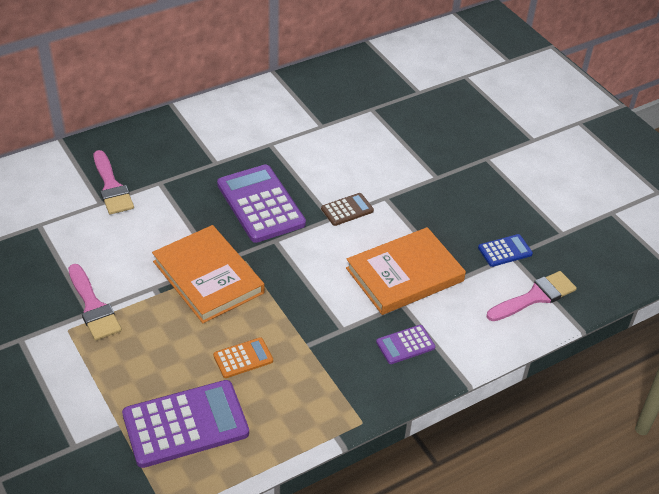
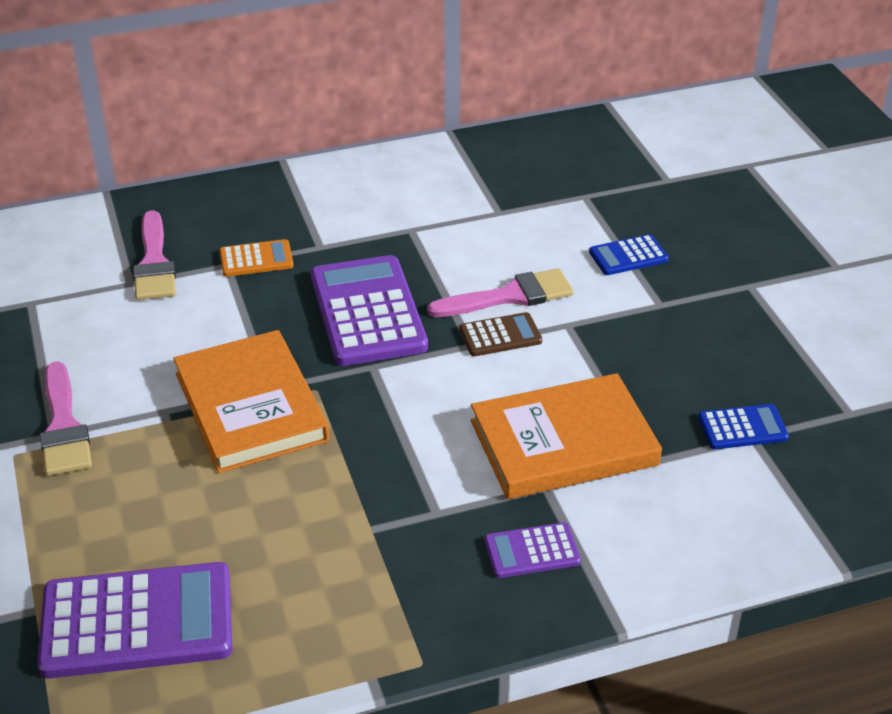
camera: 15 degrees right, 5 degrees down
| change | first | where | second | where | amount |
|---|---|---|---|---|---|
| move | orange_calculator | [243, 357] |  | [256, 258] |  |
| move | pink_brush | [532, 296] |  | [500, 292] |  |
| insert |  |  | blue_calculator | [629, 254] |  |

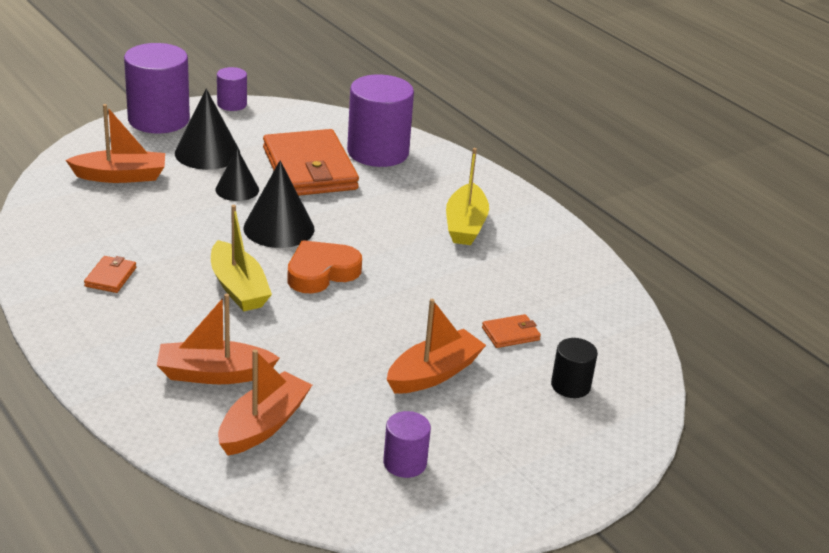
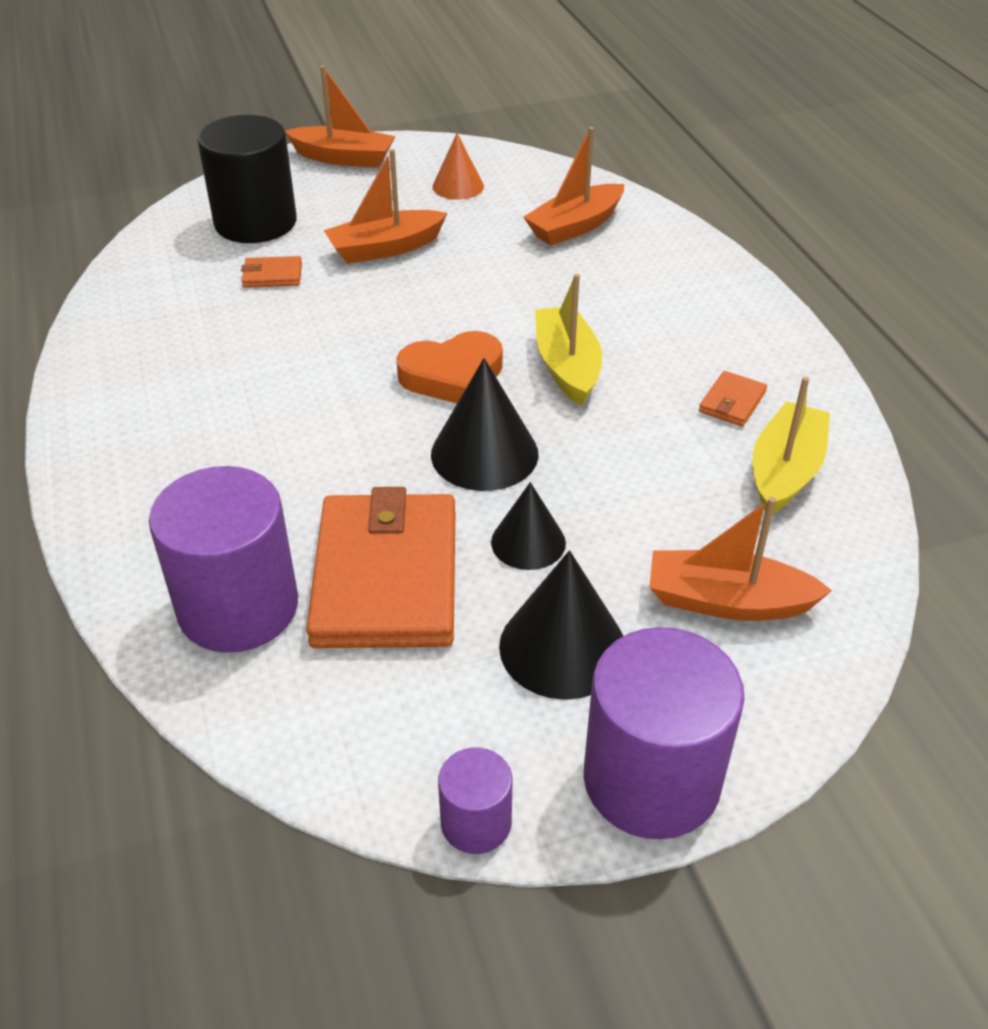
camera: 160 degrees left, 10 degrees up
| change | first | where | second | where | amount |
|---|---|---|---|---|---|
| resize | black_cylinder | [574, 368] |  | [247, 179] | x1.99 |
| move | orange_boat | [218, 338] |  | [340, 117] |  |
| replace | purple_cylinder | [407, 444] | orange_cone | [458, 166] |  |
| move | yellow_boat | [467, 196] |  | [791, 444] |  |

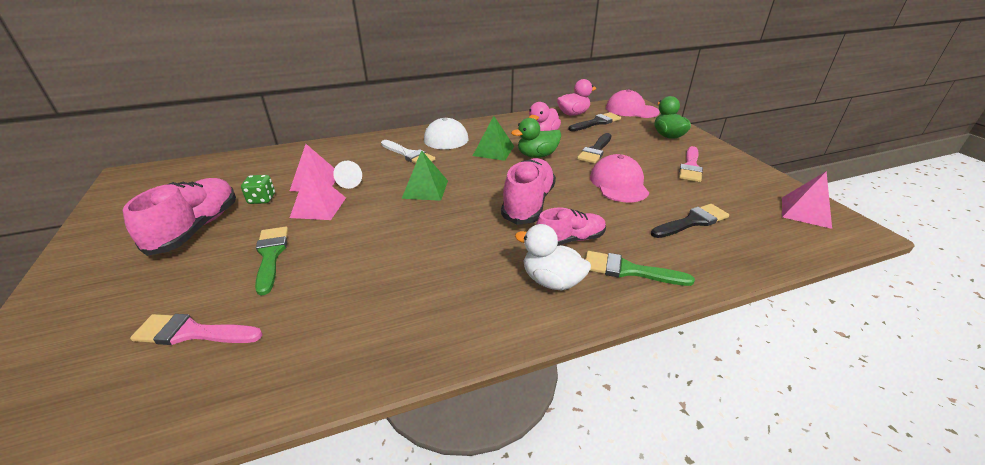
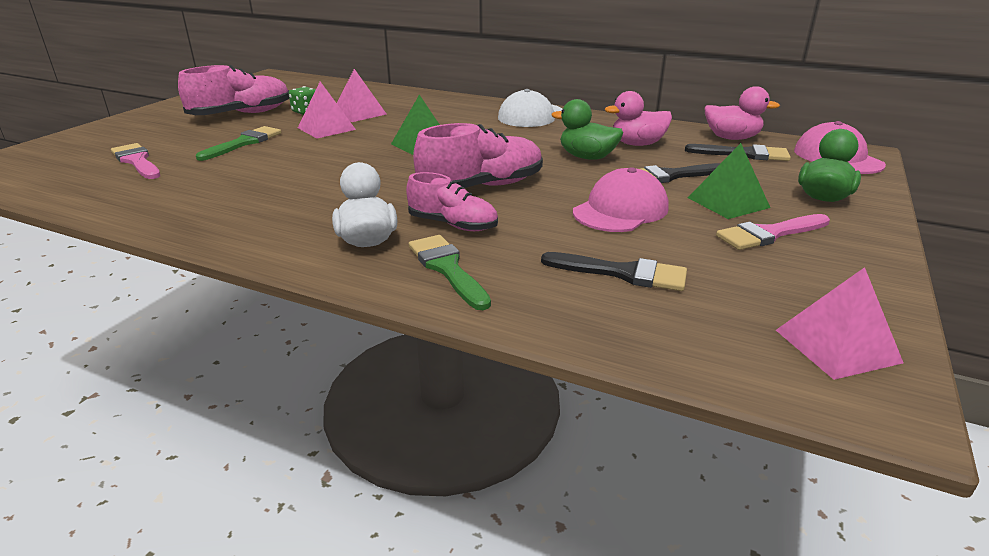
camera: 45 degrees right, 5 degrees down
| change | first | where | second | where | amount |
|---|---|---|---|---|---|
| move | green_pyramid | [493, 138] |  | [729, 181] |  |
| delete | white_cone | [347, 175] |  |  |  |
| delete | white_brush | [408, 152] |  |  |  |

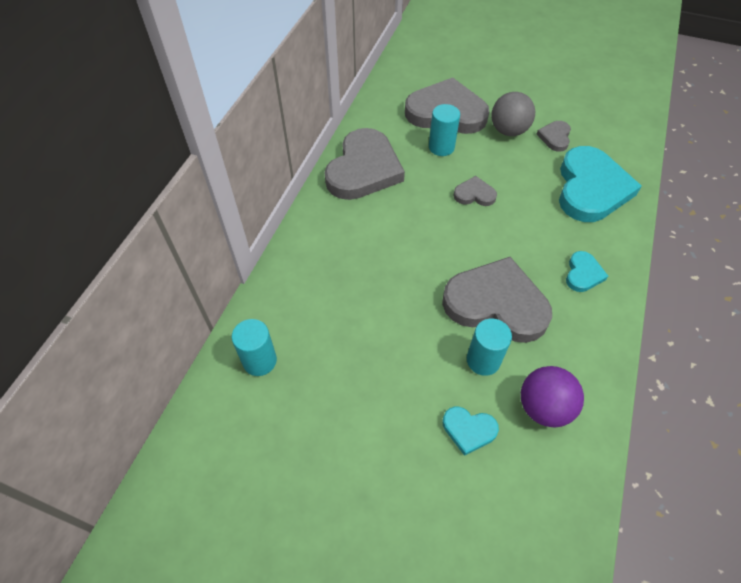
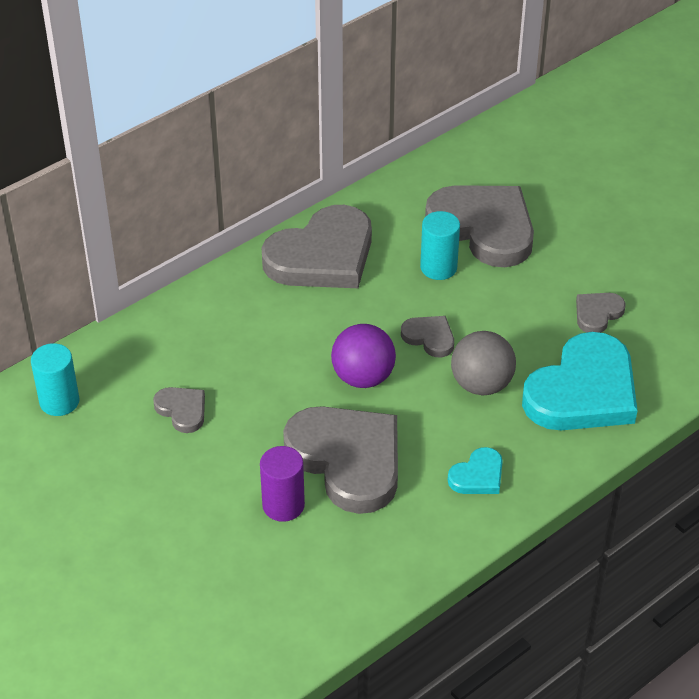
camera: 30 degrees right, 10 degrees down
| change | first | where | second | where | amount |
|---|---|---|---|---|---|
| insert |  |  | grey_heart | [179, 410] |  |
| recolor | turquoise_cylinder | [489, 347] | purple_cylinder | [282, 484] |  |
| move | purple_ball | [552, 397] |  | [363, 356] |  |
| move | grey_ball | [513, 114] |  | [483, 363] |  |
| delete | turquoise_heart | [471, 431] |  |  |  |

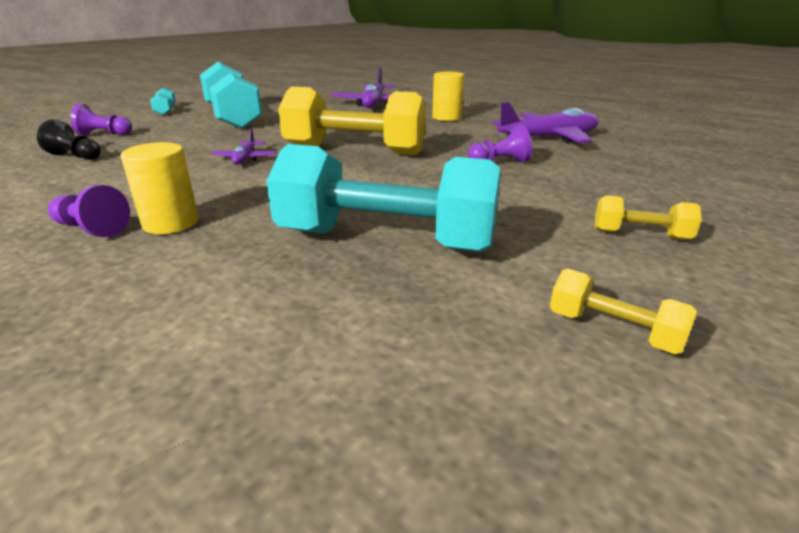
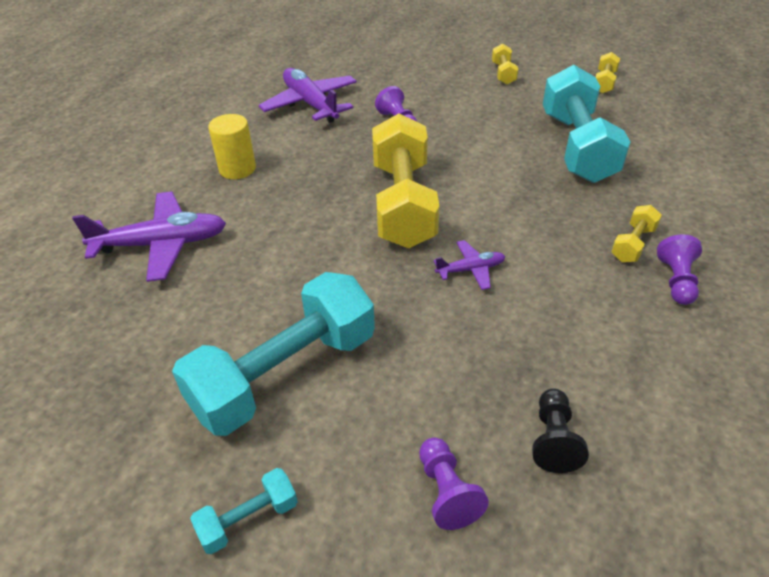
camera: 105 degrees left, 15 degrees up
| change | first | where | second | where | amount |
|---|---|---|---|---|---|
| replace | yellow_cylinder | [159, 188] | yellow_dumbbell | [636, 233] |  |

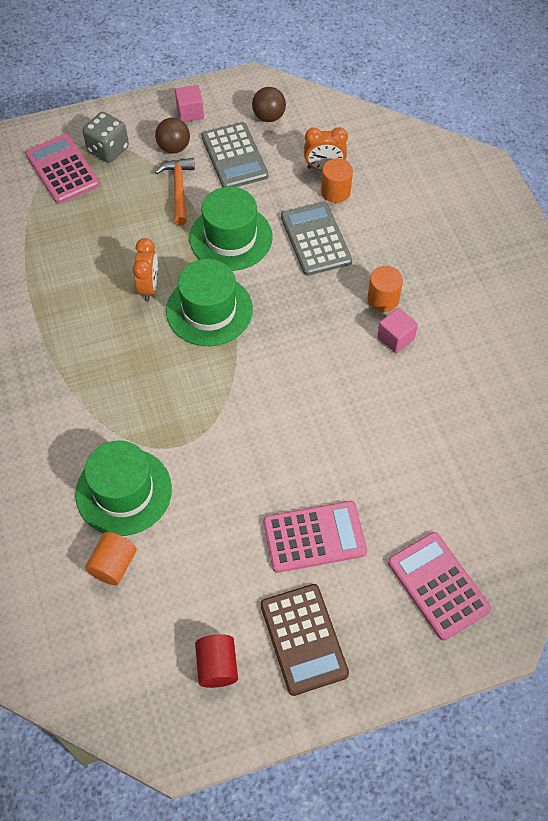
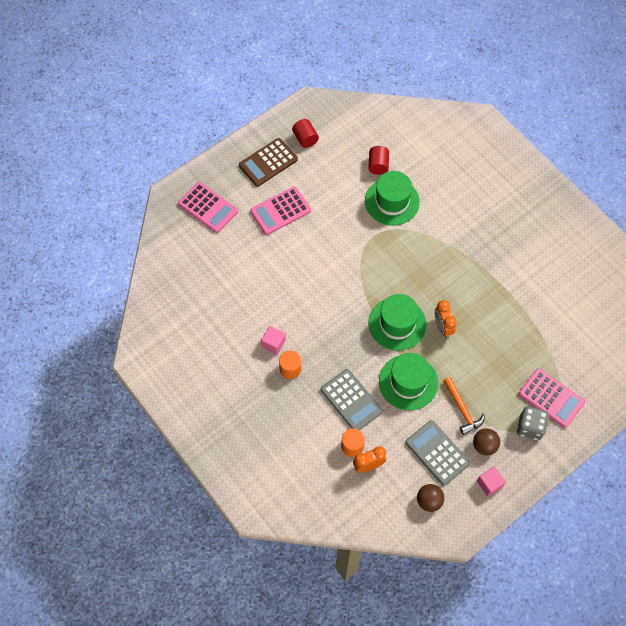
camera: 160 degrees right, 5 degrees up
| change | first | where | second | where | amount |
|---|---|---|---|---|---|
| rotate | brown_calculator | [304, 640] |  | [268, 162] | 90 degrees counterclockwise |
| recolor | orange_cylinder | [111, 558] | red_cylinder | [378, 160] |  |

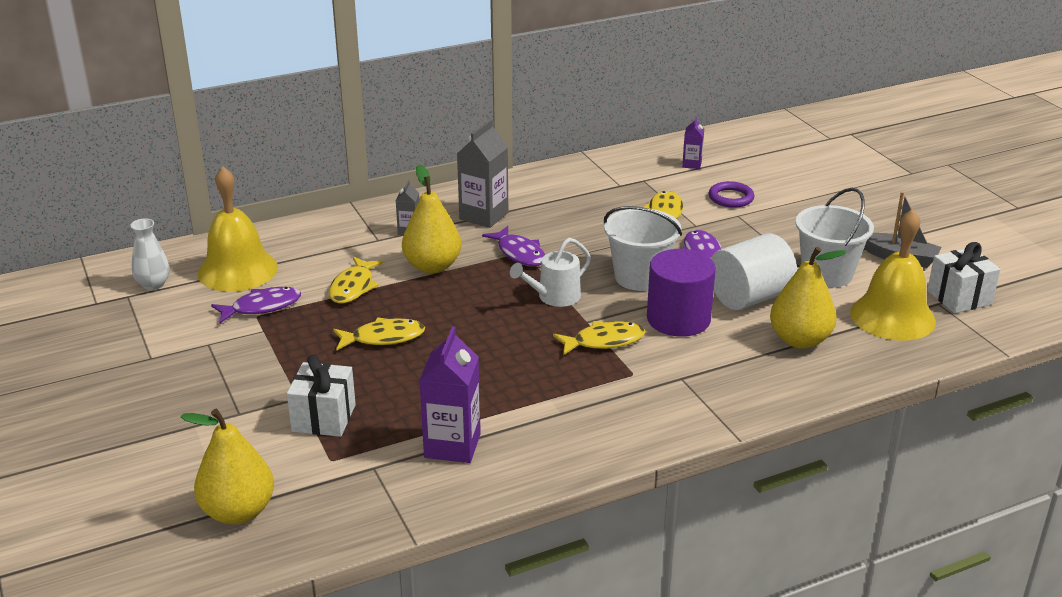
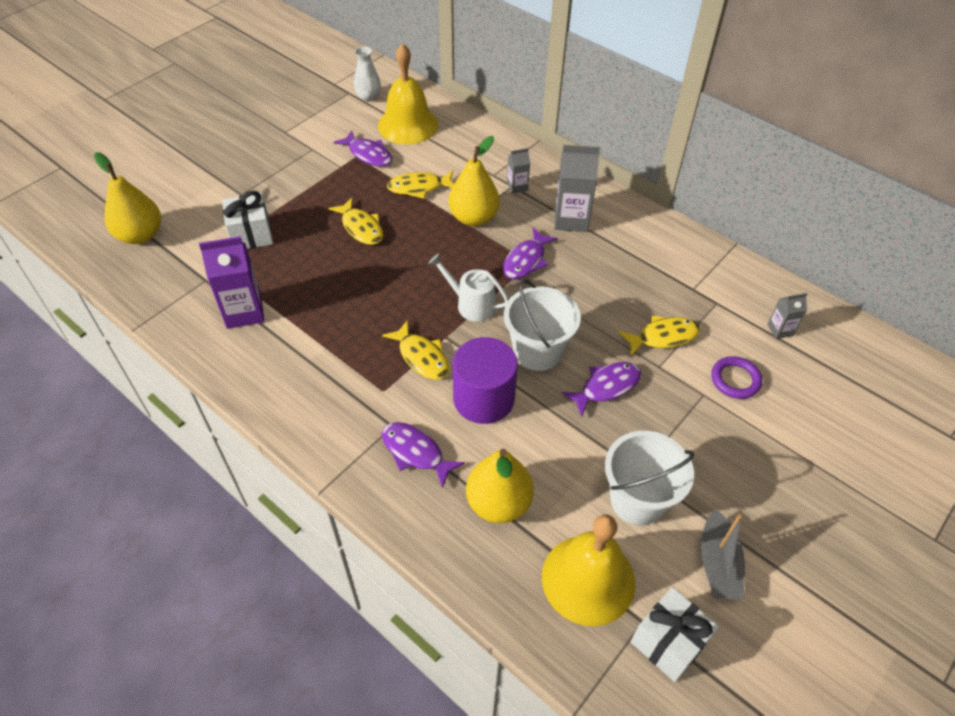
camera: 65 degrees right, 20 degrees up
| change | first | where | second | where | amount |
|---|---|---|---|---|---|
| insert |  |  | purple_fish | [423, 455] |  |
| recolor | purple_carton | [693, 143] | grey_carton | [787, 316] |  |
| delete | white_cylinder | [754, 271] |  |  |  |

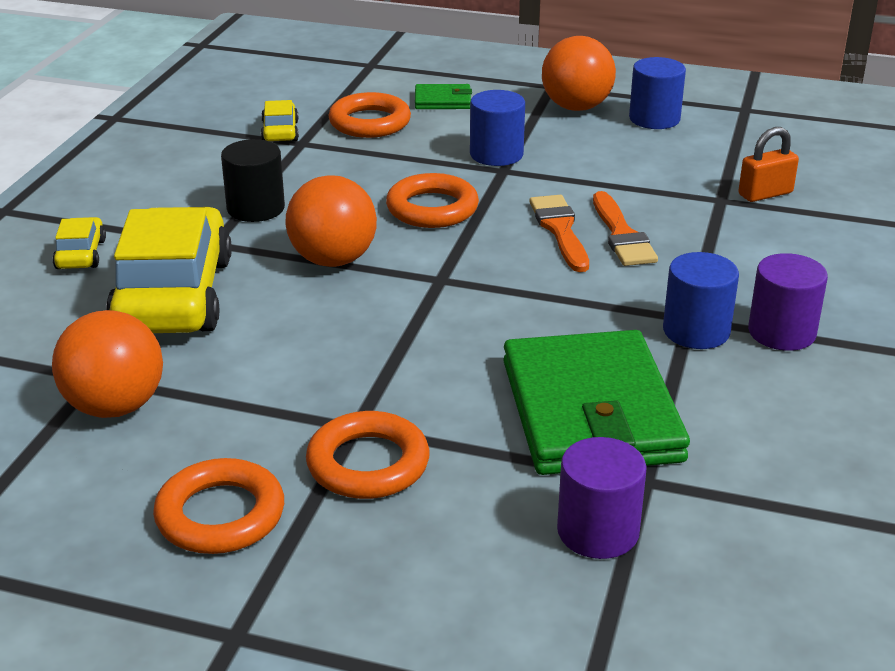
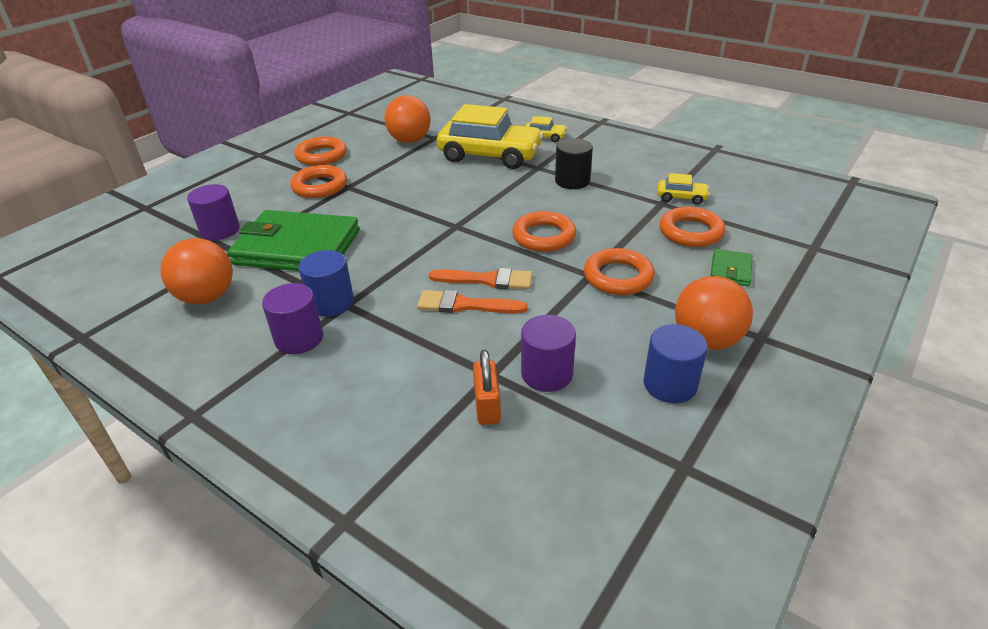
camera: 110 degrees right, 5 degrees up
| change | first | where | second | where | amount |
|---|---|---|---|---|---|
| move | orange_ball | [331, 221] |  | [197, 271] |  |
| insert |  |  | purple_cylinder | [548, 353] |  |
| replace | blue_cylinder | [497, 128] | orange_ring | [619, 271] |  |

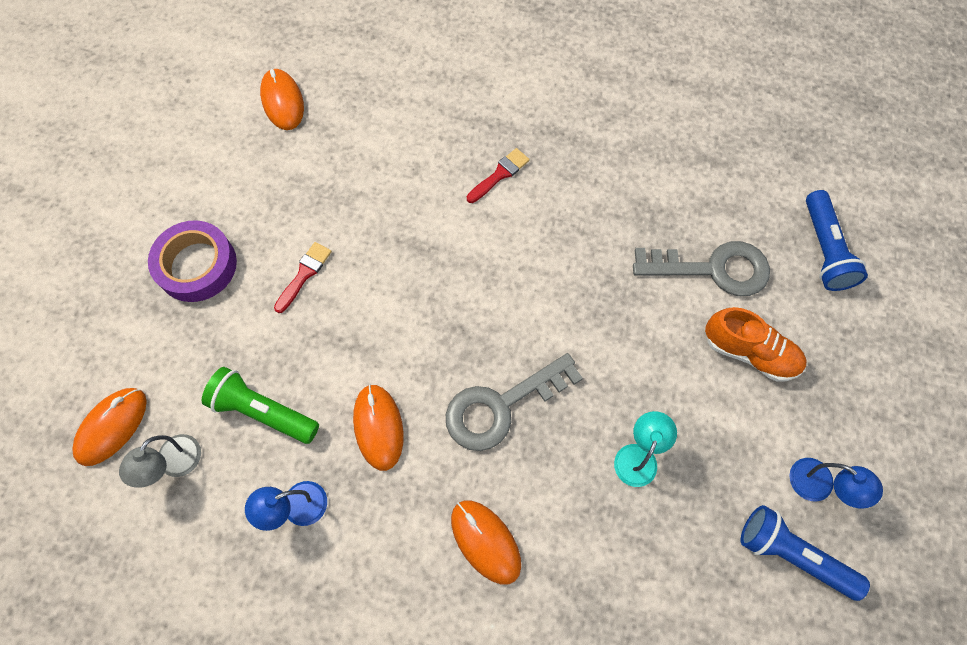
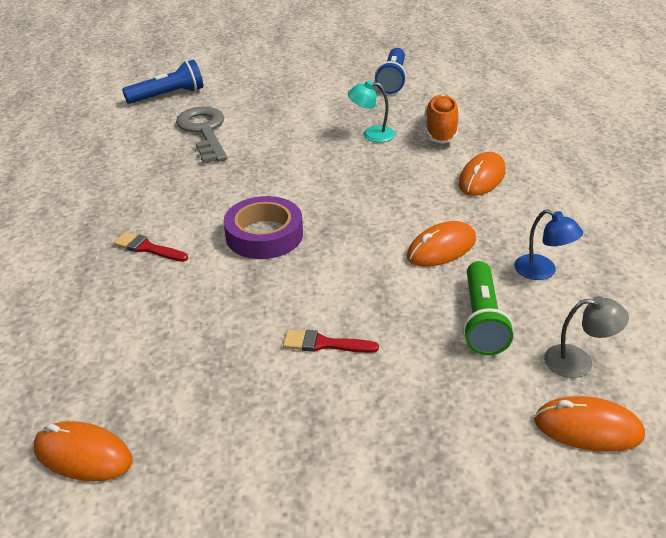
camera: 110 degrees left, 30 degrees down
| change | first | where | second | where | amount |
|---|---|---|---|---|---|
| rotate | orange_mouse | [282, 99] |  | [83, 451] | 60 degrees clockwise |
| move | purple_tape | [192, 261] |  | [263, 227] |  |
| move | orange_shoe | [756, 344] |  | [442, 119] |  |
| delete | grey_key | [514, 402] |  |  |  |
| delete | blue_lamp | [836, 483] |  |  |  |

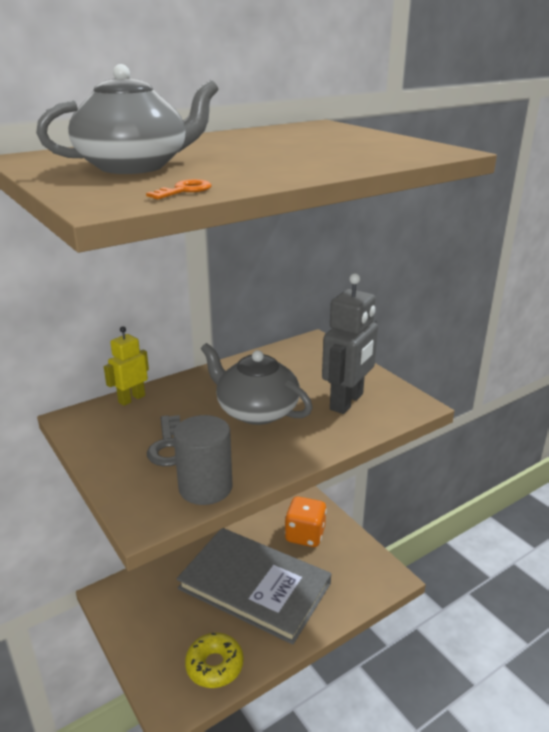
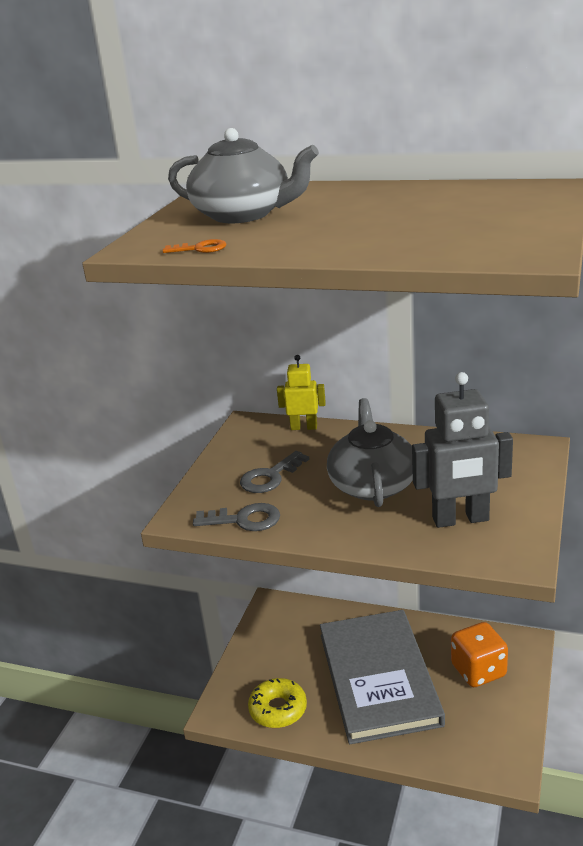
camera: 55 degrees right, 0 degrees up
| change | first | where | second | where | amount |
|---|---|---|---|---|---|
| replace | grey_cylinder | [202, 460] | grey_key | [236, 517] |  |

